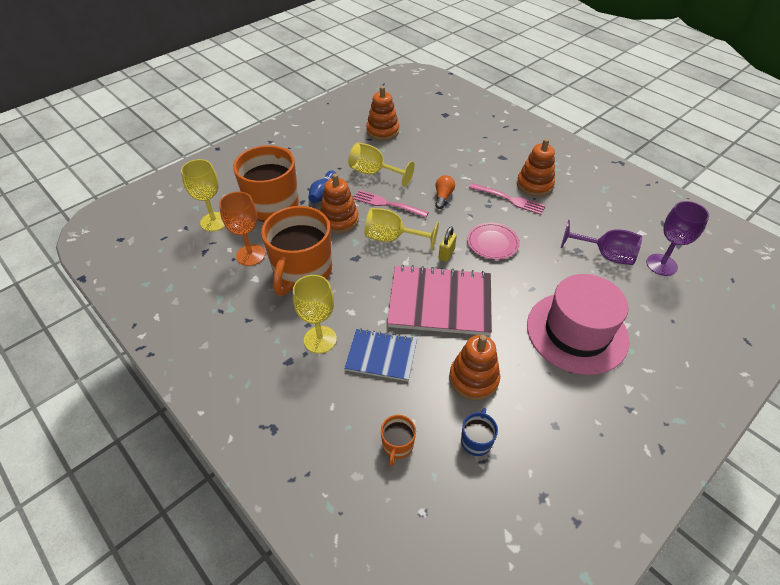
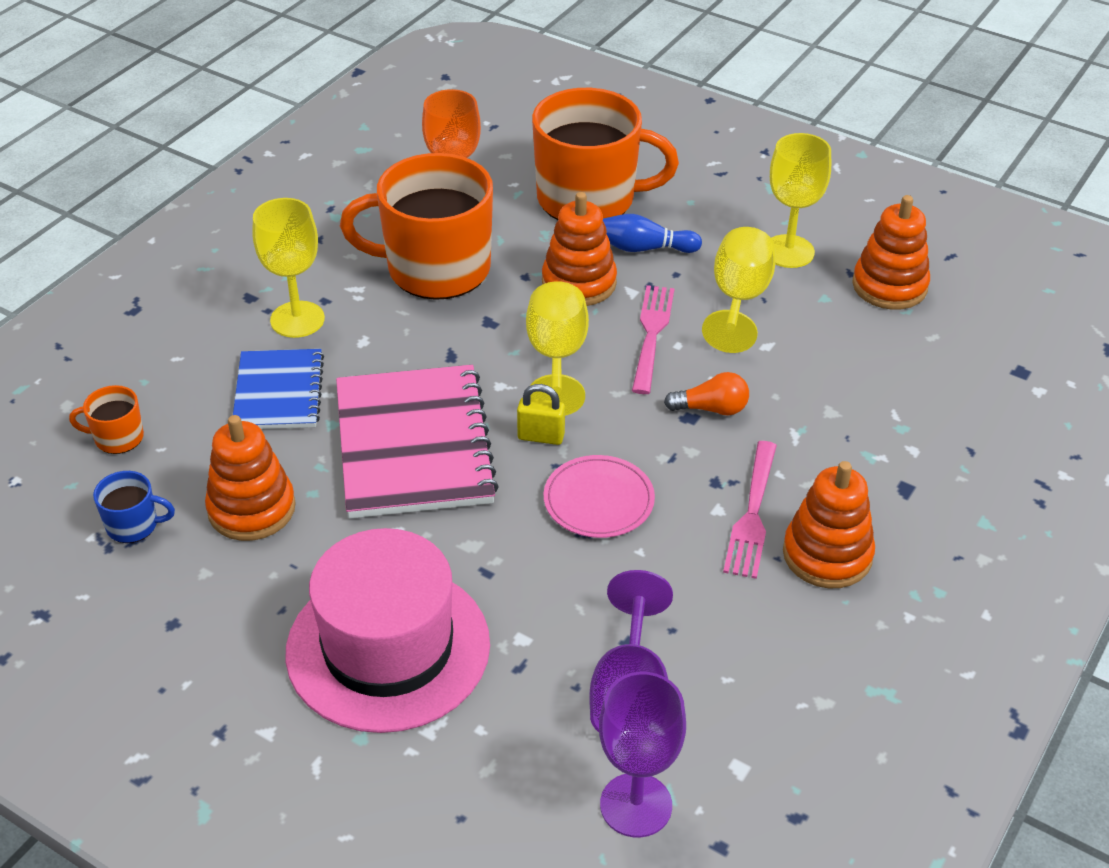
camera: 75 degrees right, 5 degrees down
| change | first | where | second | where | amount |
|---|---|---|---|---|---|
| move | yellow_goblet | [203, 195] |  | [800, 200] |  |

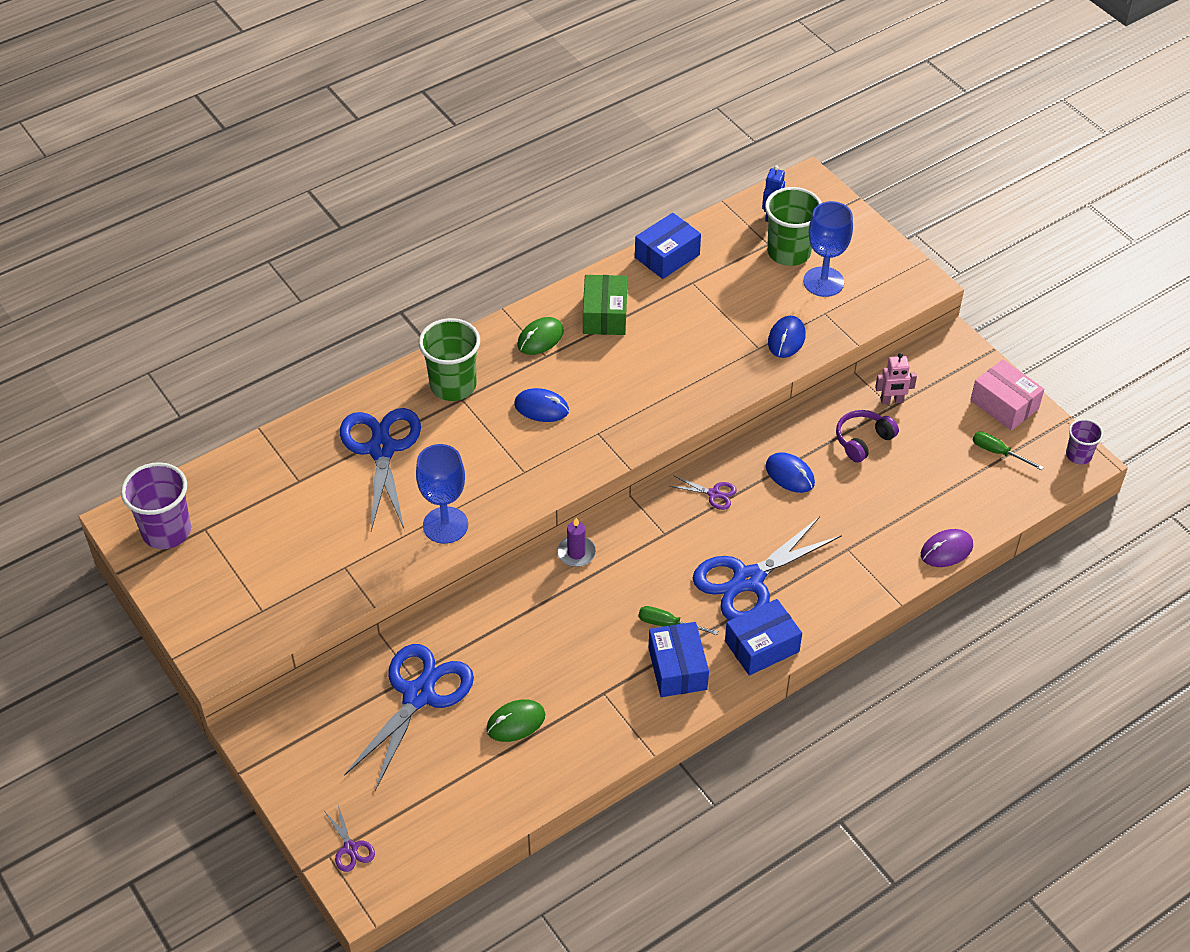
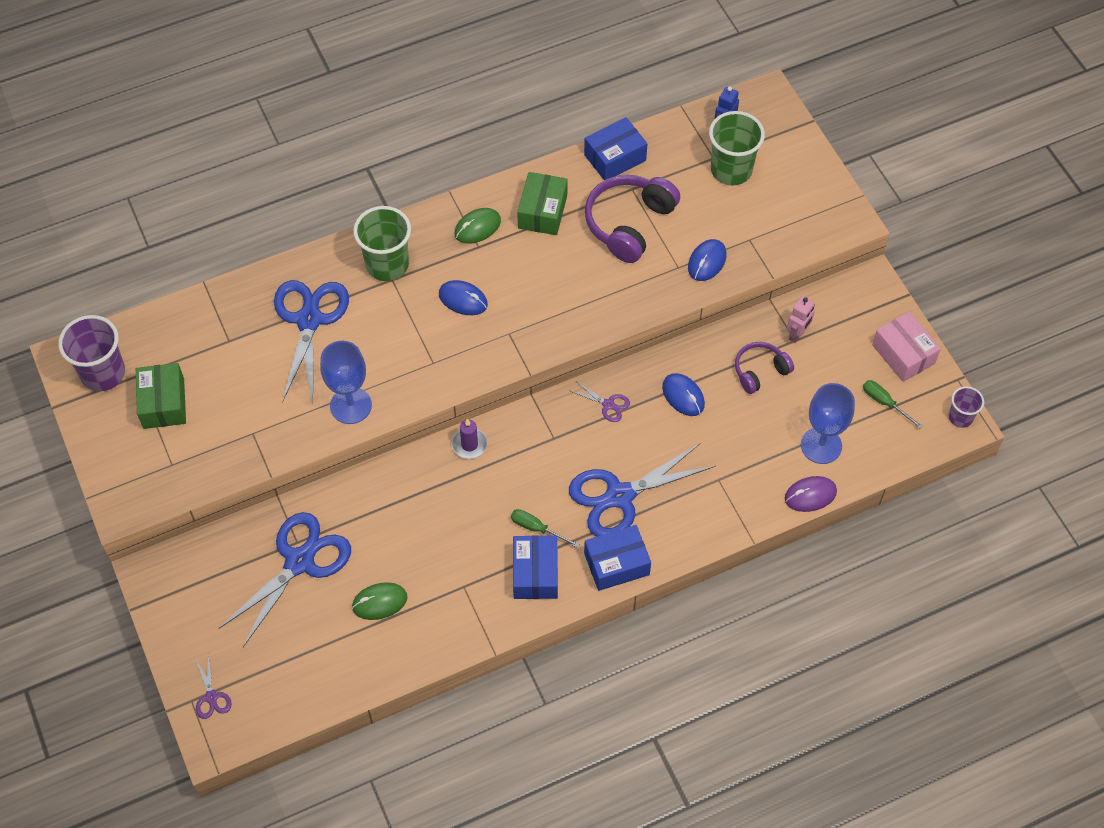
camera: 10 degrees right, 10 degrees up
| change | first | where | second | where | amount |
|---|---|---|---|---|---|
| insert |  |  | green_box | [161, 396] |  |
| insert |  |  | purple_headphones | [632, 219] |  |
| rotate | pink_robot | [896, 378] |  | [801, 319] | 60 degrees counterclockwise |
| move | blue_goblet | [828, 249] |  | [828, 423] |  |

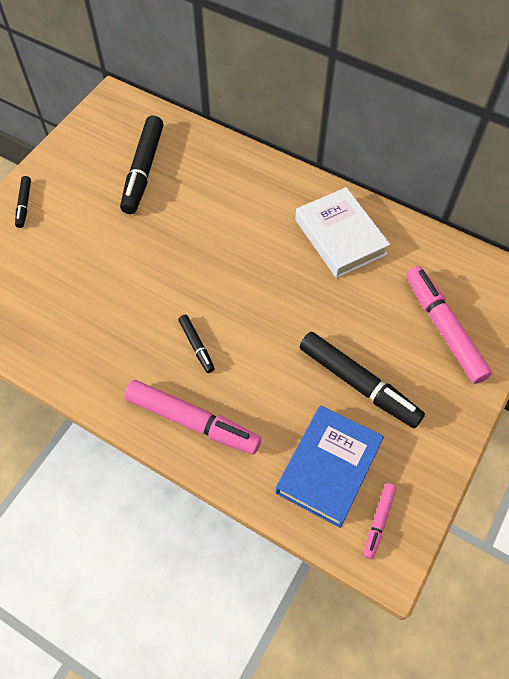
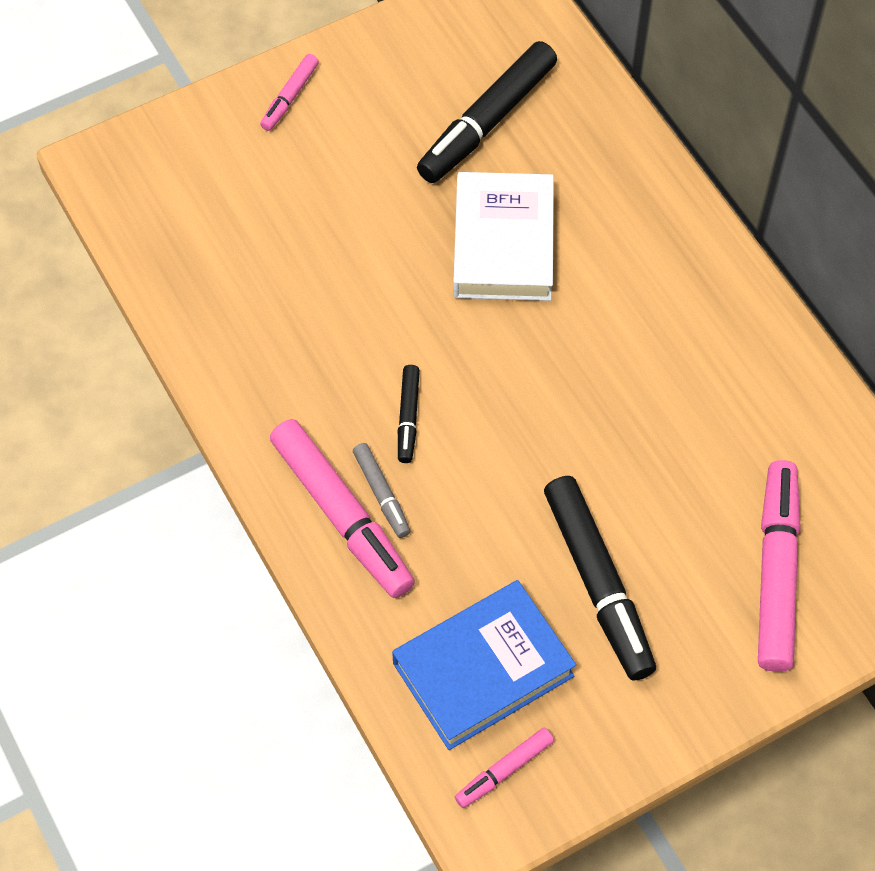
camera: 30 degrees right, 0 degrees up
| change | first | where | second | where | amount |
|---|---|---|---|---|---|
| recolor | black_marker | [23, 202] | pink_marker | [289, 92] |  |
| insert |  |  | grey_marker | [381, 490] |  |
| move | white_book | [342, 232] |  | [503, 236] |  |

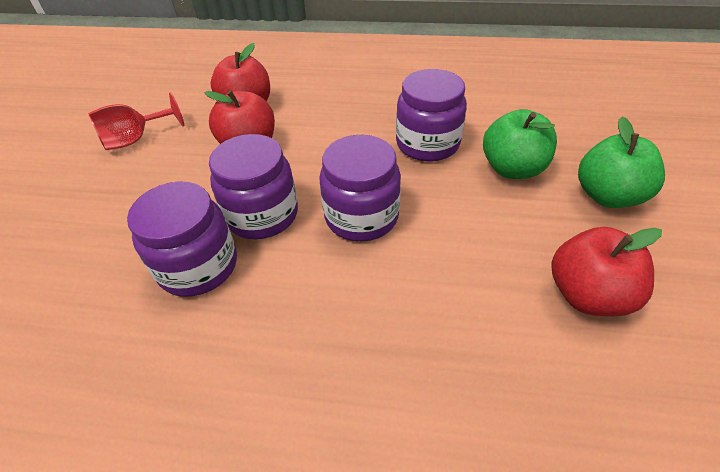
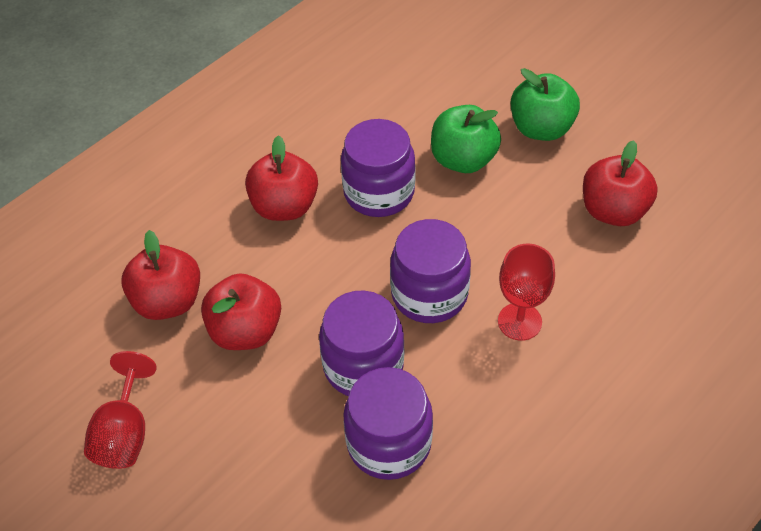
camera: 55 degrees left, 5 degrees up
| change | first | where | second | where | amount |
|---|---|---|---|---|---|
| insert |  |  | red_apple | [281, 178] |  |
| insert |  |  | red_goblet | [526, 292] |  |

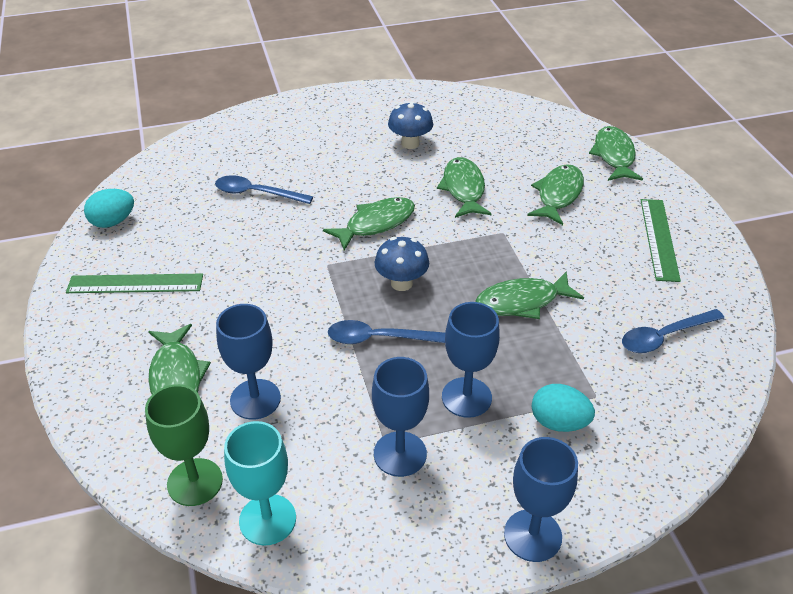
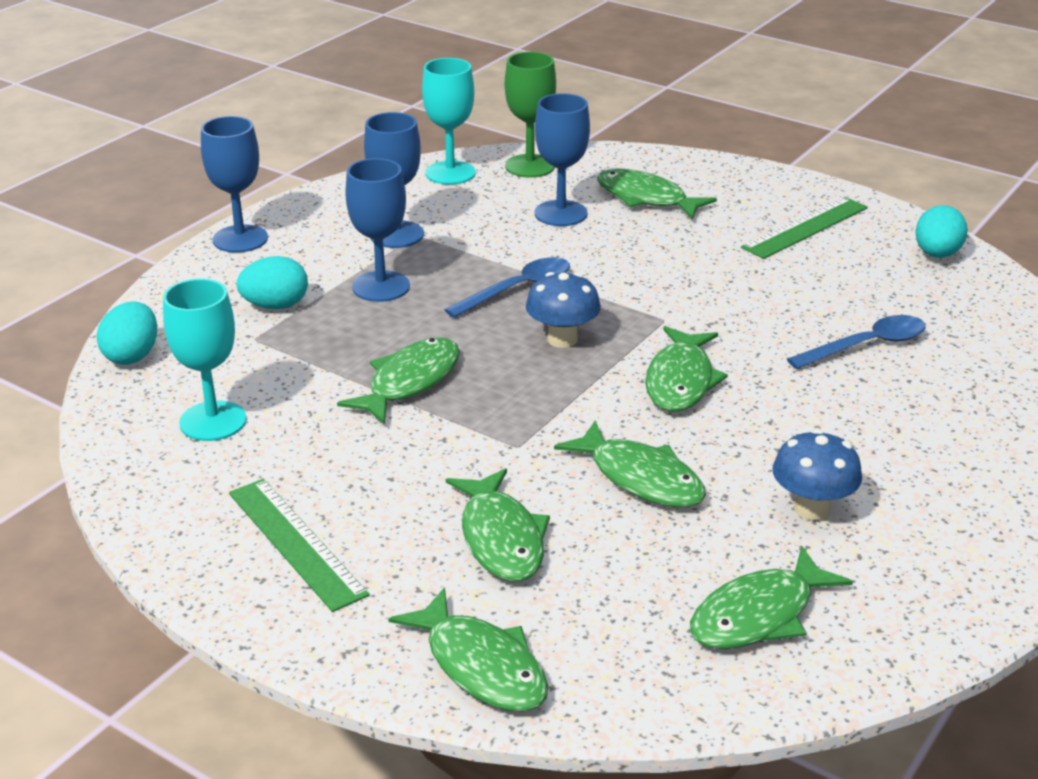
camera: 140 degrees right, 10 degrees down
| change | first | where | second | where | amount |
|---|---|---|---|---|---|
| insert |  |  | turquoise_egg | [127, 333] |  |
| replace | blue_spoon | [673, 331] | turquoise_goblet | [204, 360] |  |
| insert |  |  | green_fish | [771, 597] |  |

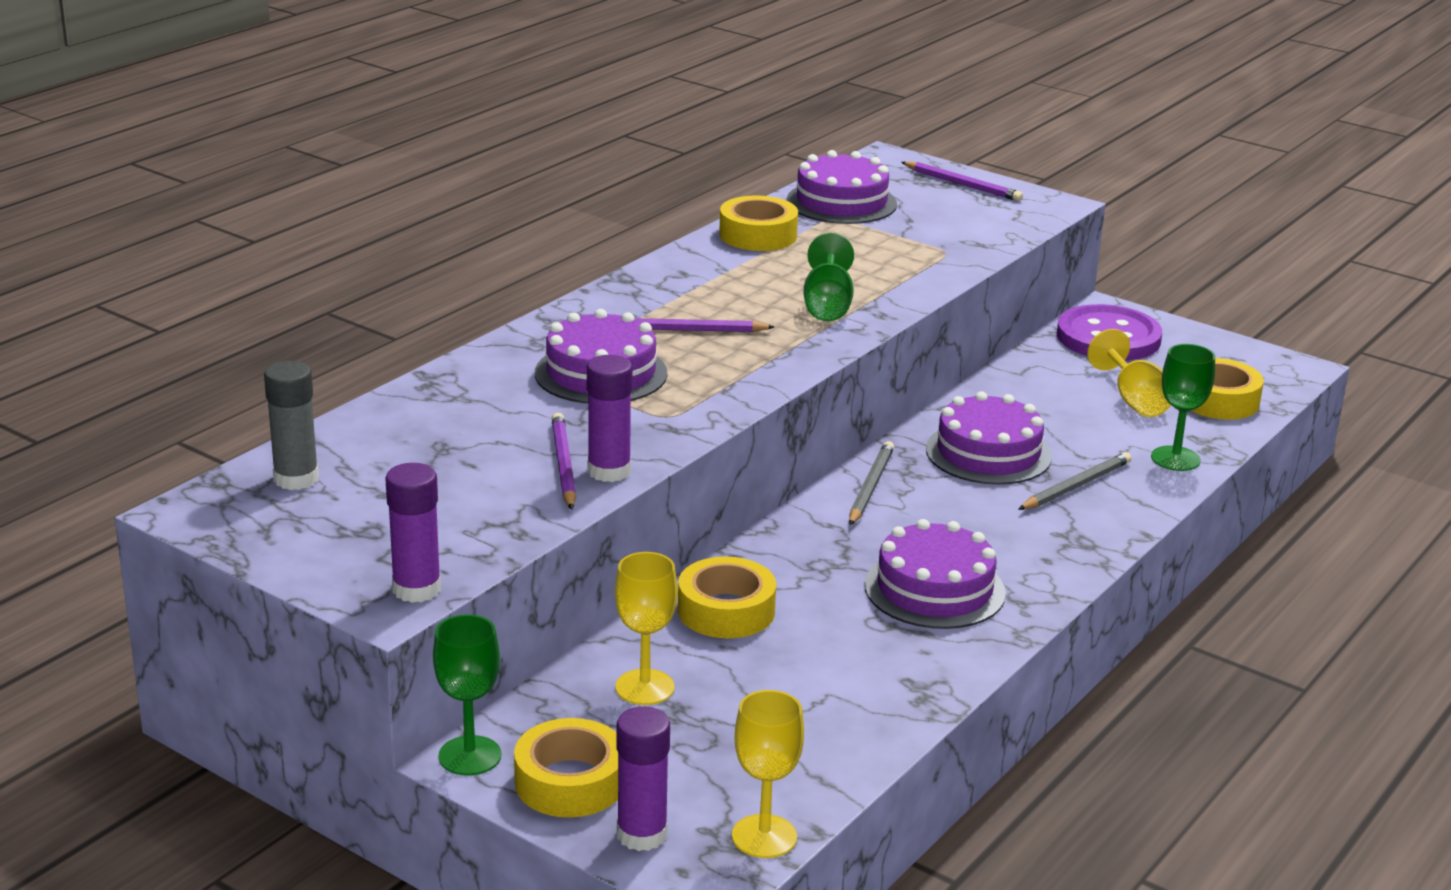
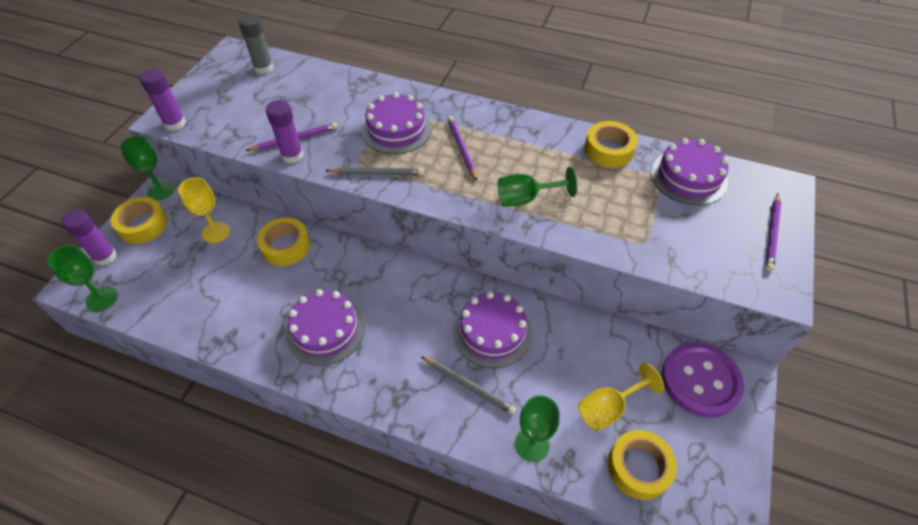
camera: 75 degrees right, 25 degrees up
| change | first | where | second | where | amount |
|---|---|---|---|---|---|
| recolor | yellow_goblet | [768, 774] | green_goblet | [82, 278] |  |
| move | grey_pencil | [871, 483] |  | [374, 171] |  |

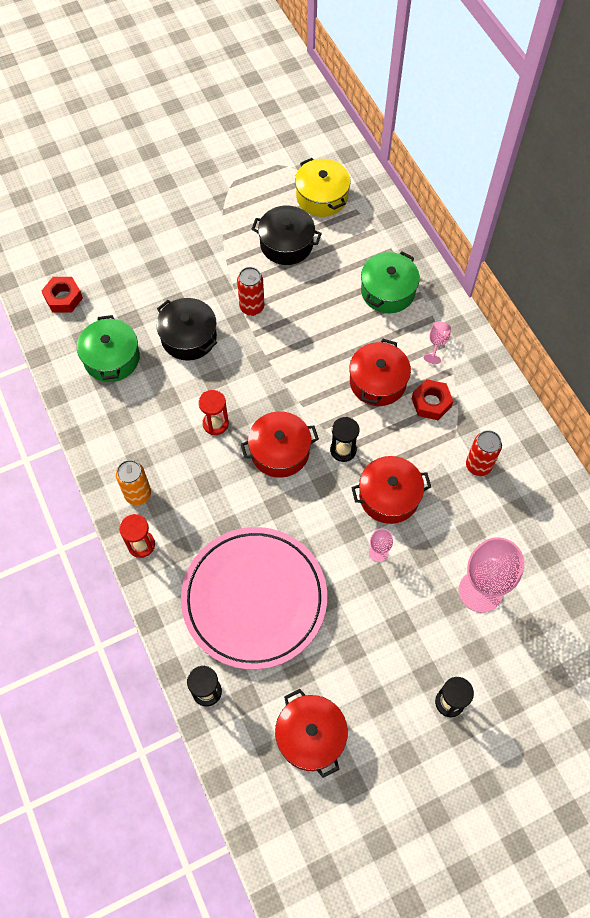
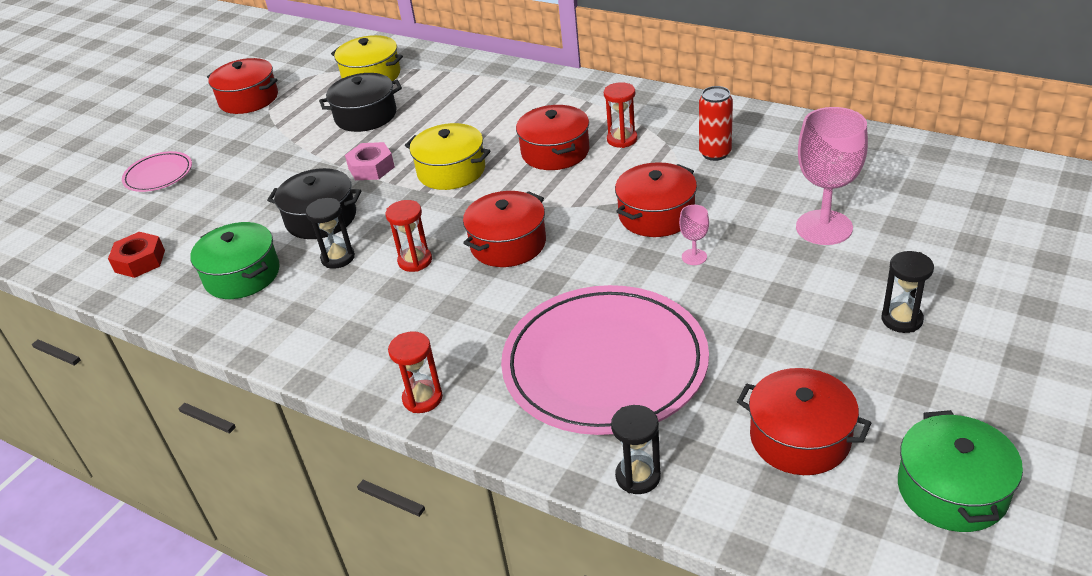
camera: 30 degrees left, 25 degrees down
| change | first | where | second | where | amount |
|---|---|---|---|---|---|
| insert |  |  | pink_plate | [157, 171] |  |
| insert |  |  | red_pot | [242, 86] |  |
| move | black_hourglass | [344, 439] |  | [330, 233] |  |
| replace | red_can | [250, 291] | pink_nut | [370, 161] |  |
| insert |  |  | yellow_pot | [447, 156] |  |
| replace | red_nut | [432, 399] | red_hourglass | [621, 115] |  |
| move | green_pot | [390, 282] |  | [960, 471] |  |
| delete | orange_can | [133, 482] |  |  |  |
| delete | pink_goblet | [437, 342] |  |  |  |

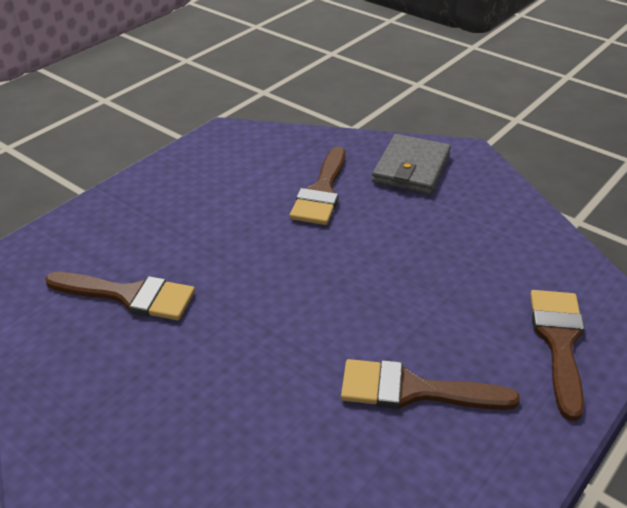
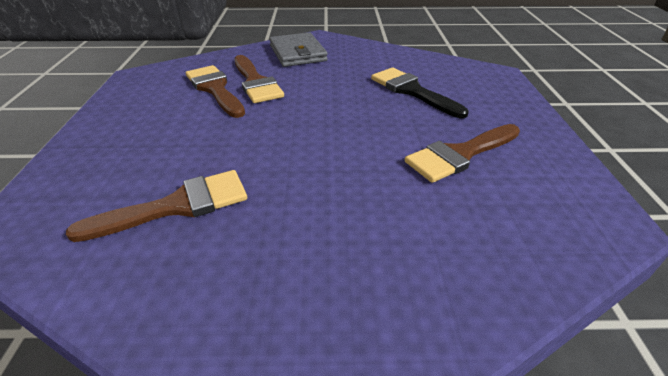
camera: 40 degrees left, 0 degrees up
| change | first | where | second | where | amount |
|---|---|---|---|---|---|
| move | brown_brush | [557, 355] |  | [215, 91] |  |
| insert |  |  | black_brush | [420, 92] |  |

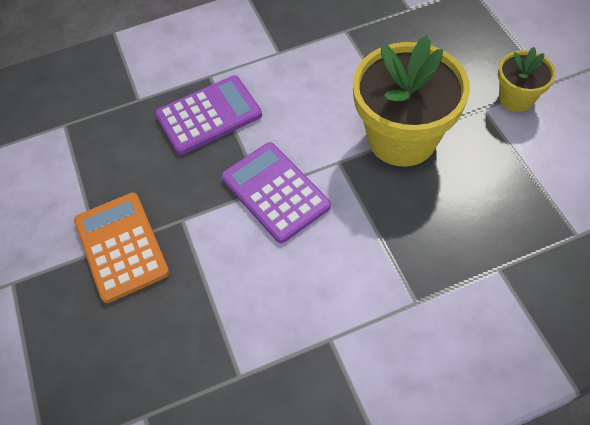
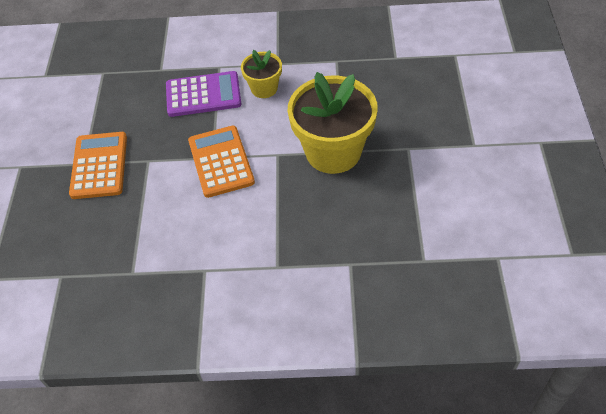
camera: 20 degrees right, 5 degrees down
| change | first | where | second | where | amount |
|---|---|---|---|---|---|
| recolor | purple_calculator | [276, 192] | orange_calculator | [221, 162] |  |
| move | yellow_flower_pot | [527, 79] |  | [261, 74] |  |

